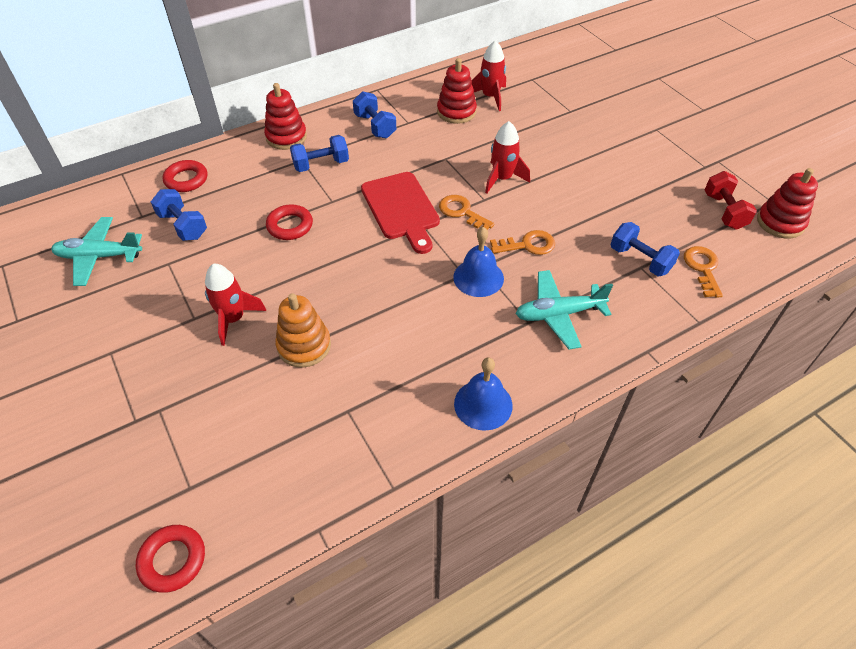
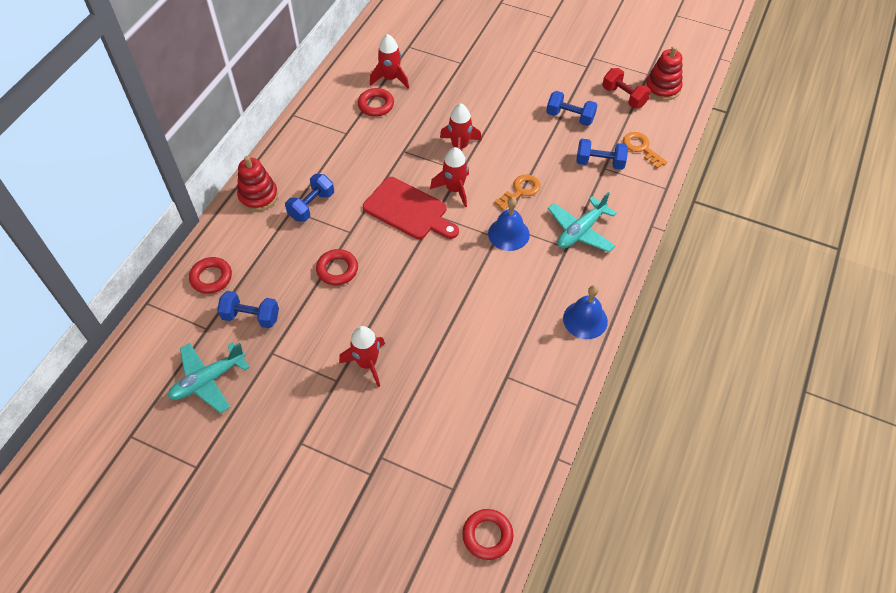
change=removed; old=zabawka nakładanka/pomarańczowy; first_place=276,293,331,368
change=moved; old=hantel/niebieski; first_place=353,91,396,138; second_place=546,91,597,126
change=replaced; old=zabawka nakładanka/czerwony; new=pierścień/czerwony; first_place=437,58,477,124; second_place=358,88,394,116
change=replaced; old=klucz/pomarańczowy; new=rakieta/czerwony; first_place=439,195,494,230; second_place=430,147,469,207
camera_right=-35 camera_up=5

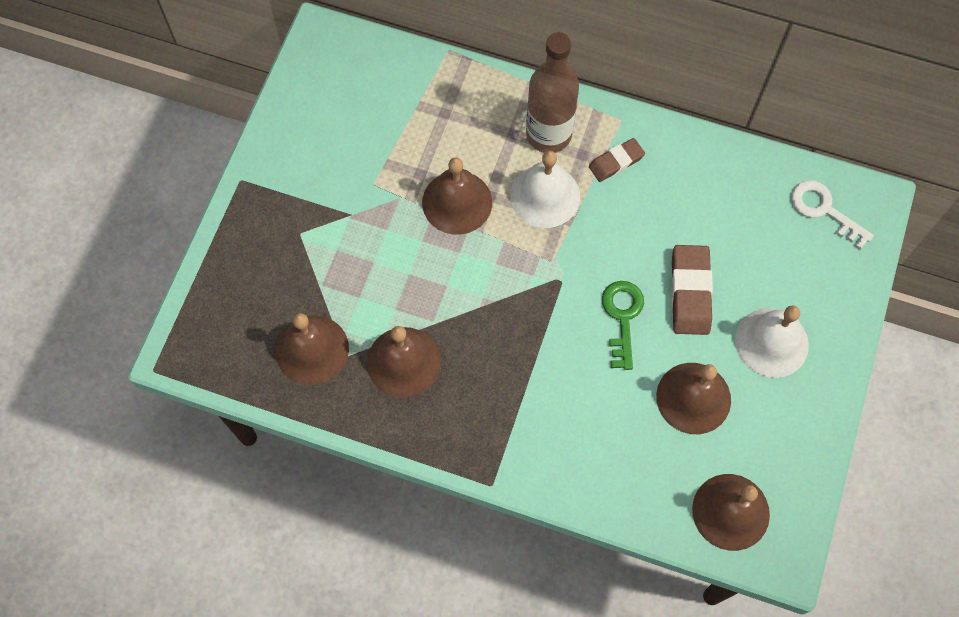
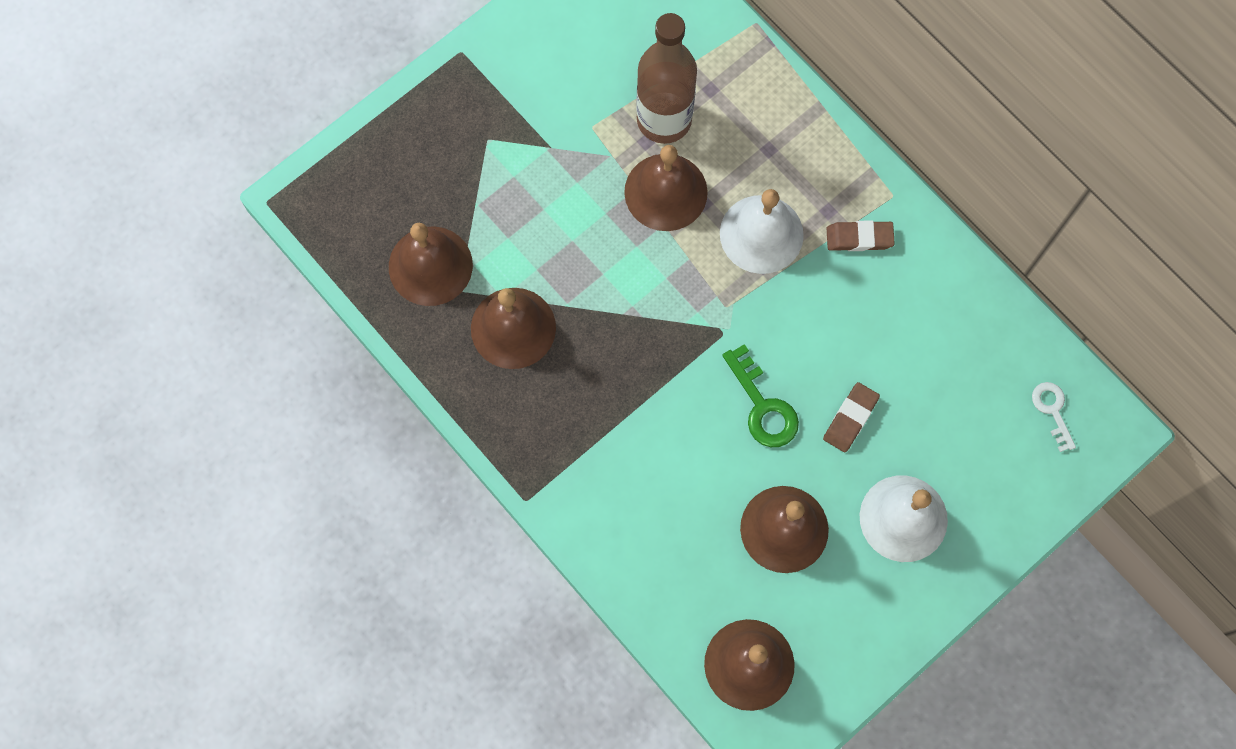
change=moved; old=butelka/brązowy; first_place=526,32,579,153; second_place=636,13,697,144
change=turned; old=klucz/zielony; first_place=602,281,644,370; second_place=722,344,799,447; degrees=120
change=resized; old=gumka do mazania/brązowy; first_place=671,245,713,335; second_place=823,382,880,452; factor=0.63
change=resized; old=klucz/biały; first_place=791,180,874,250; second_place=1032,382,1076,452; factor=0.65
camera_right=30 camera_up=5

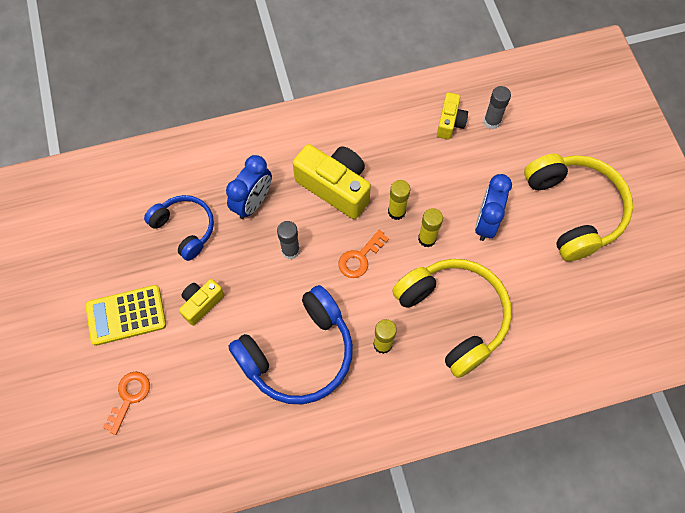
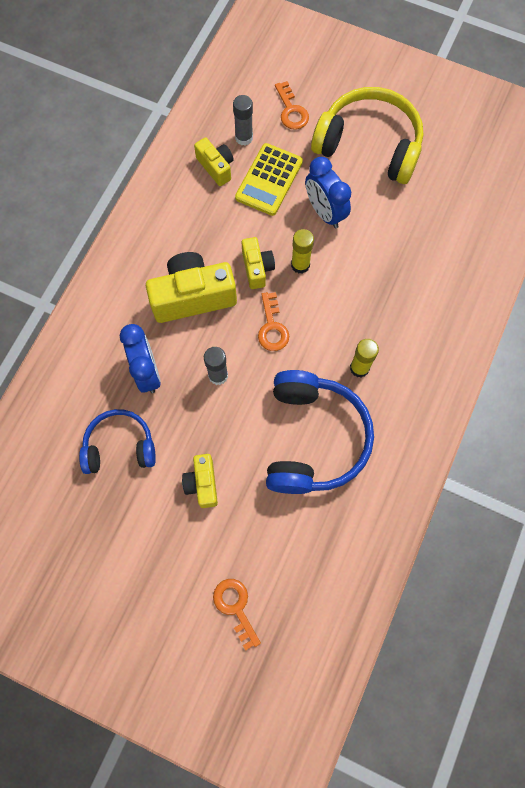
change=moved; old=kalkulator/żółty; first_place=85,285,166,346; second_place=235,143,303,216
change=replaced; old=klej w sztyfcie/żółty; new=aparat fotograficzny/żółty; first_place=388,180,411,220; second_place=242,237,275,289
change=removed; old=słuchawki/żółty; first_place=392,259,512,378
change=added; new=klucz/pomarańczowy; second_place=275,81,309,130
camera_right=-50 camera_up=5

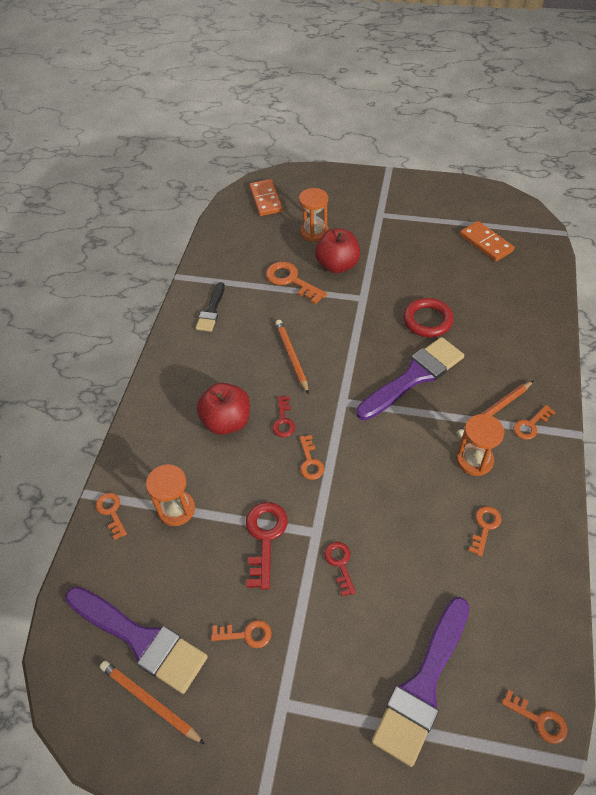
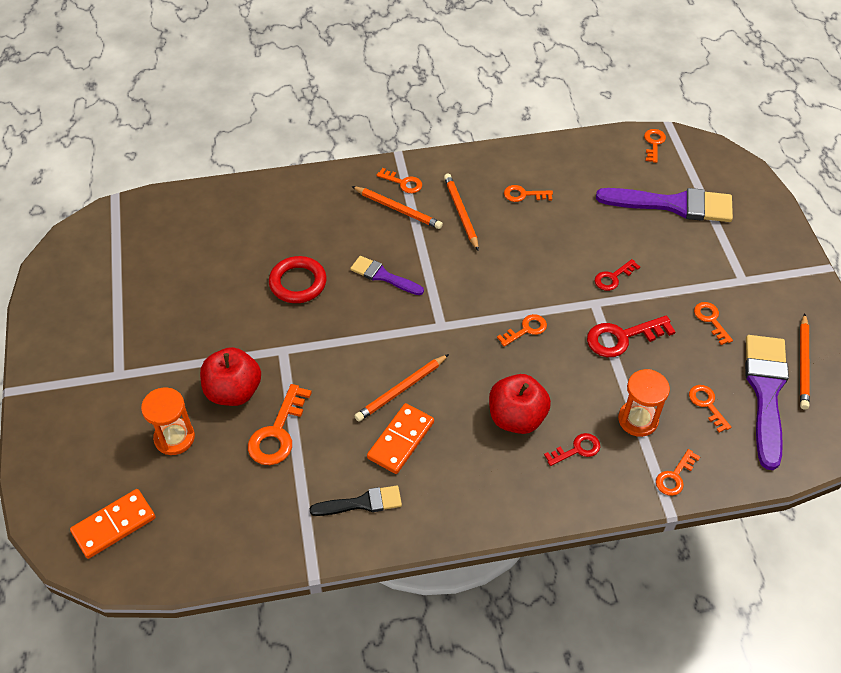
change=moved; old=klucz/czerwony; first_place=272,396,295,437; second_place=544,433,600,466
change=resized; old=pędzel/fioletowy; first_place=356,337,464,420; second_place=350,256,424,295; factor=0.55
change=replaced; old=klepsydra/pomarańczowy; new=ołówek/pomarańczowy; first_place=457,414,504,476; second_place=444,174,479,251
change=moved; old=kostka domina/pomarańczowy; first_place=460,221,514,262; second_place=367,403,434,474
change=added; new=klucz/pomarańczowy; second_place=689,385,731,433
camera_right=-115 camera_up=0

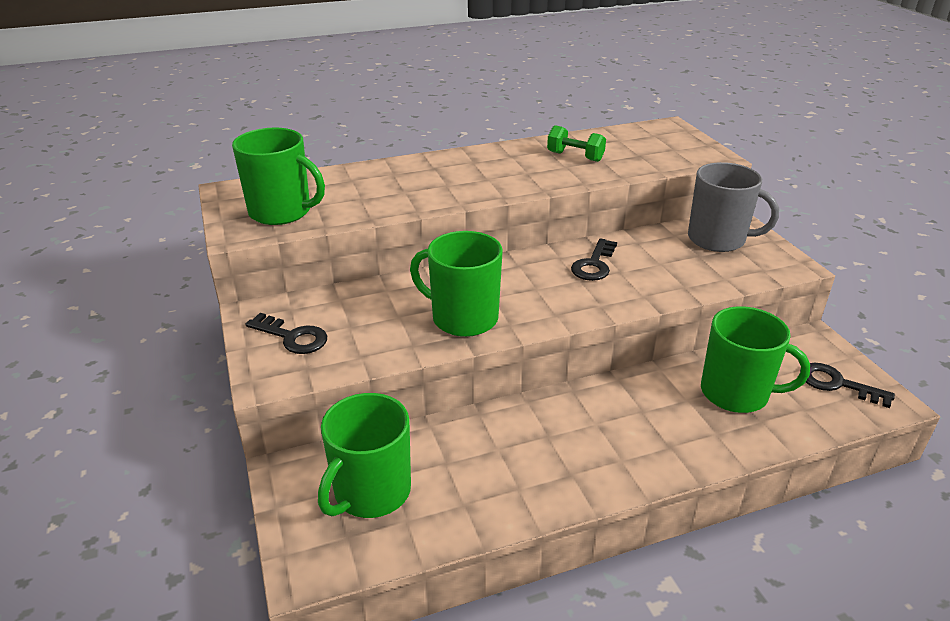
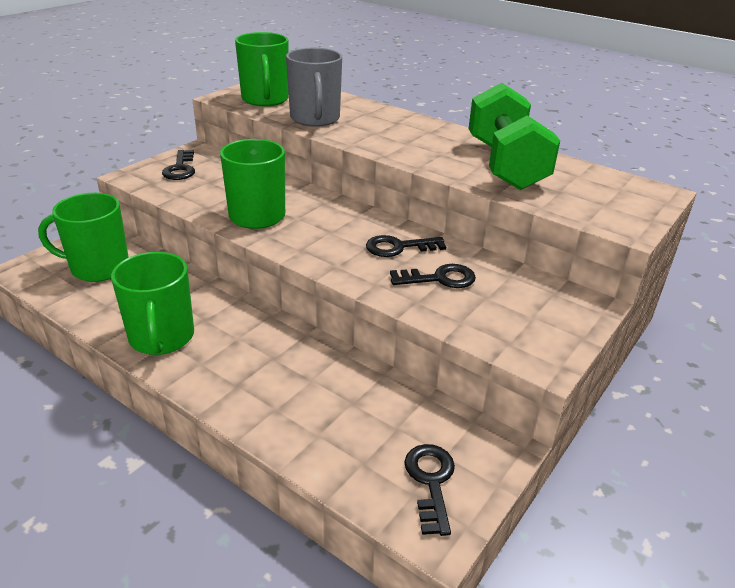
change=resized; old=hantel/zielony; first_place=547,125,606,162; second_place=468,83,560,190; factor=2.17
change=moved; old=kubek/szary; first_place=688,162,779,252; second_place=286,48,342,127
change=moved; old=kubek/zielony; first_place=701,306,810,413; second_place=111,252,194,355
change=added; new=klucz/czarny; second_place=390,264,476,288
camera_right=55 camera_up=0

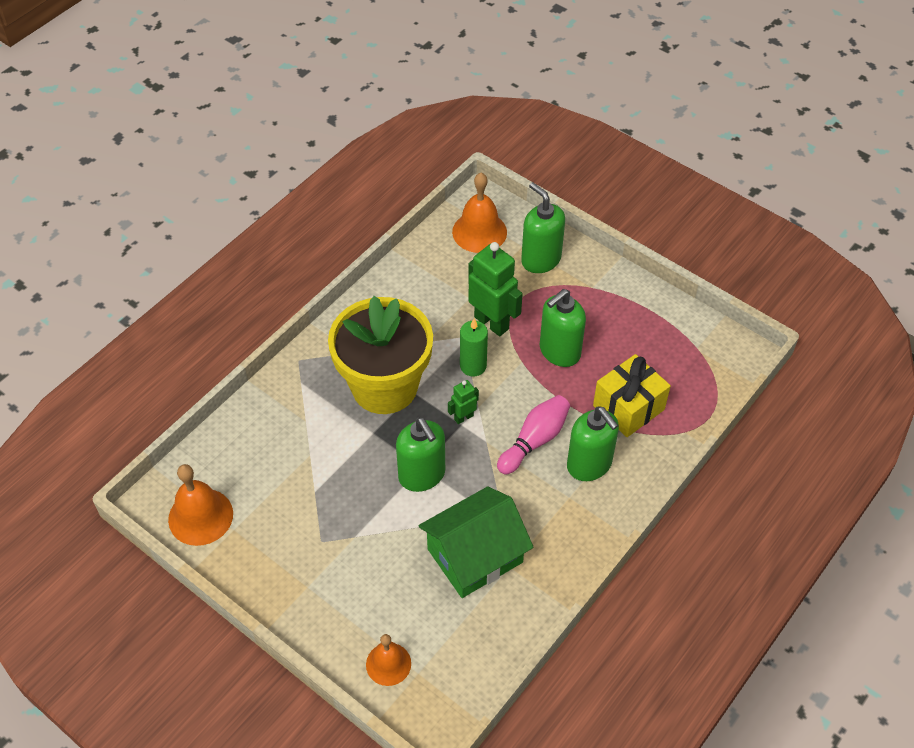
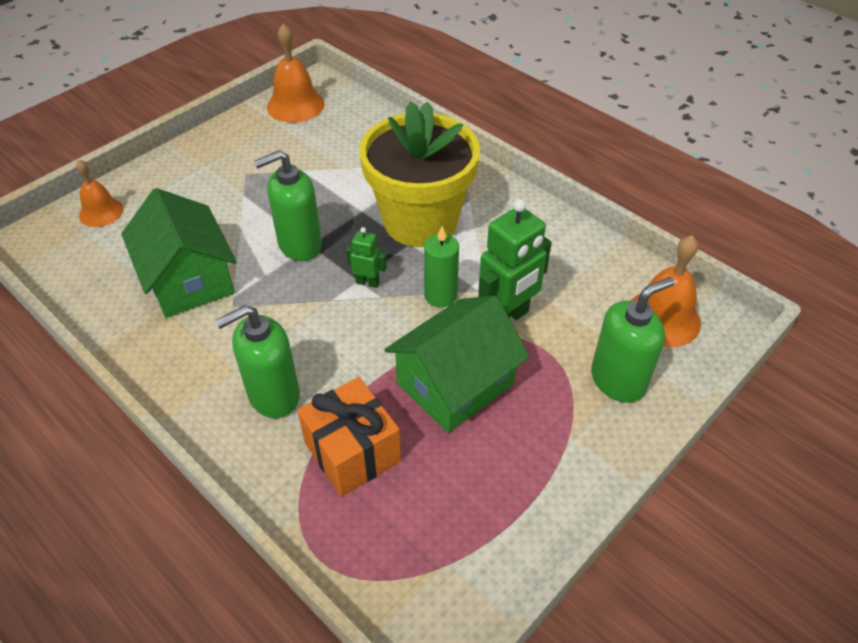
change=turned; old=robot/zielony; first_place=448,380,479,424; second_place=346,227,387,288; degrees=-45
change=removed; old=kręgiel/różowy; first_place=497,395,570,474
change=replaced; old=dozownik mydła/zielony; new=domek/zielony; first_place=540,289,586,367; second_place=384,296,530,433
change=recoloured; old=prezent/żółty; new=prezent/pomarańczowy; first_place=593,354,671,437; second_place=297,377,401,496
camera_right=95 camera_up=-5

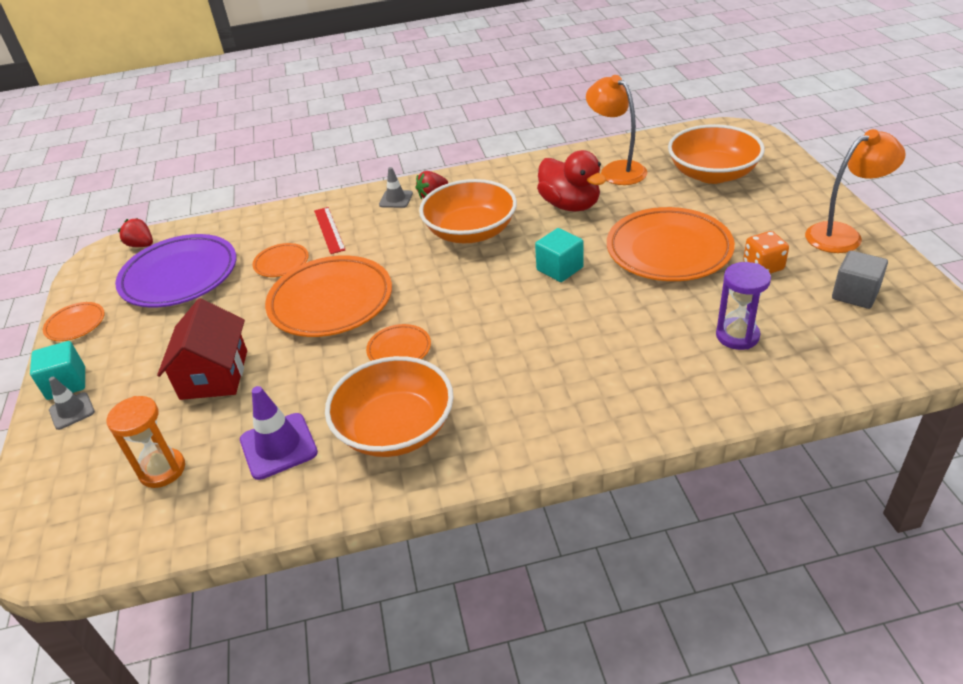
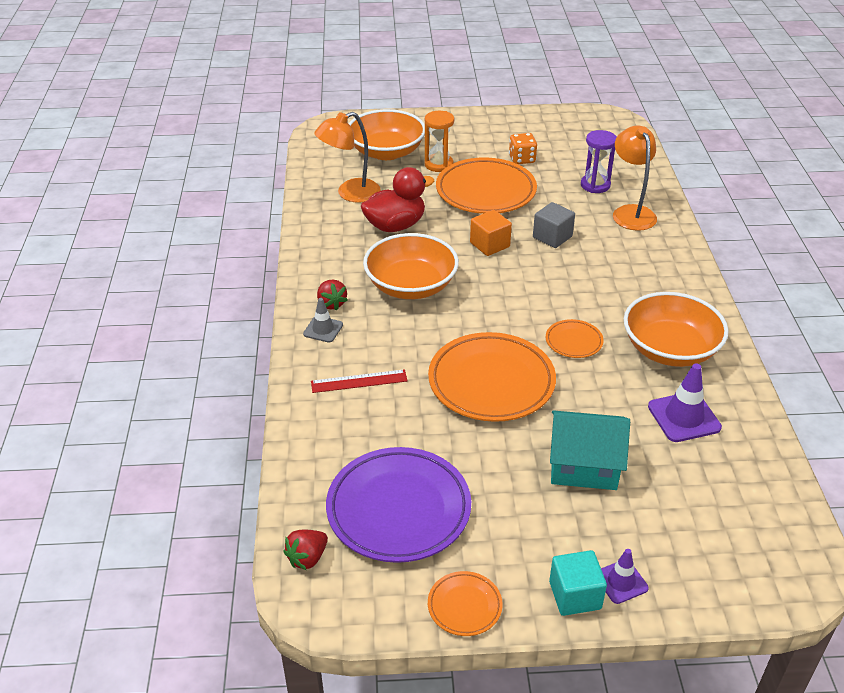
change=recoloured; old=pachołek/szary; new=pachołek/fioletowy; first_place=49,377,95,430; second_place=601,549,649,604
change=moved; old=klepsydra/pomarańczowy; first_place=107,396,185,488; second_place=424,111,454,172
change=recoloured; old=domek/czerwony; new=domek/turkusowy; first_place=157,298,247,400; second_place=550,410,630,490
change=removed; old=talerz/pomarańczowy; first_place=253,243,309,277
change=recoloured; old=sześcian/turkusowy; new=sześcian/pomarańczowy; first_place=535,228,584,282; second_place=470,210,512,256
change=moved; old=lampka/pomarańczowy; first_place=805,129,906,253; second_place=613,126,657,231
change=moved; old=sześcian/szary; first_place=832,250,888,309; second_place=533,202,575,248
camera_right=-85 camera_up=0

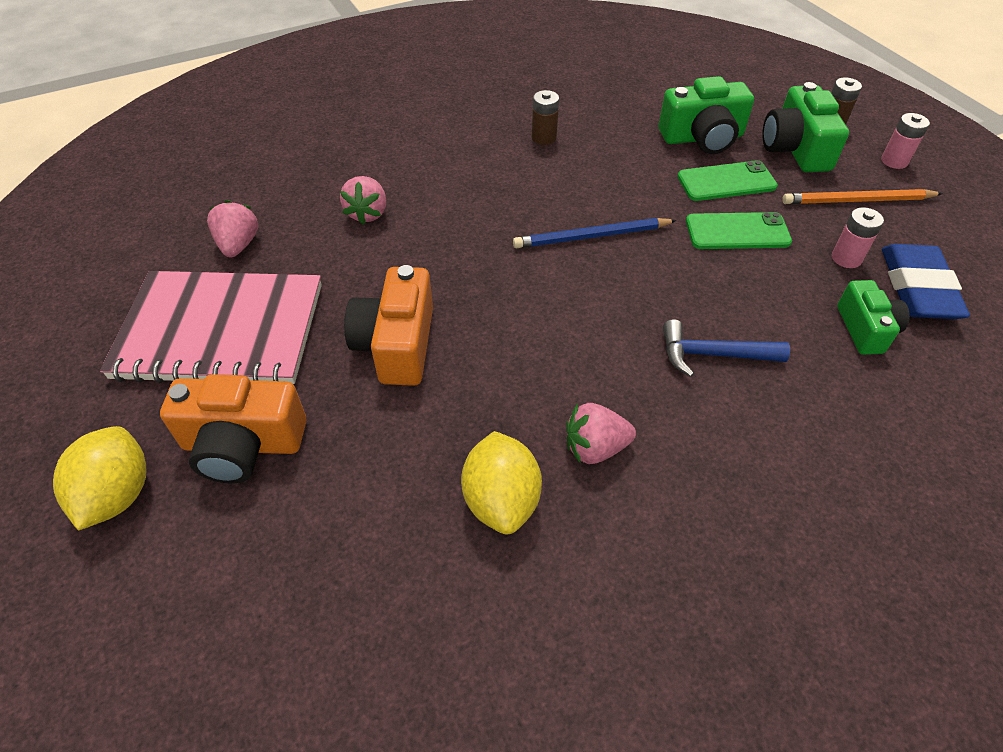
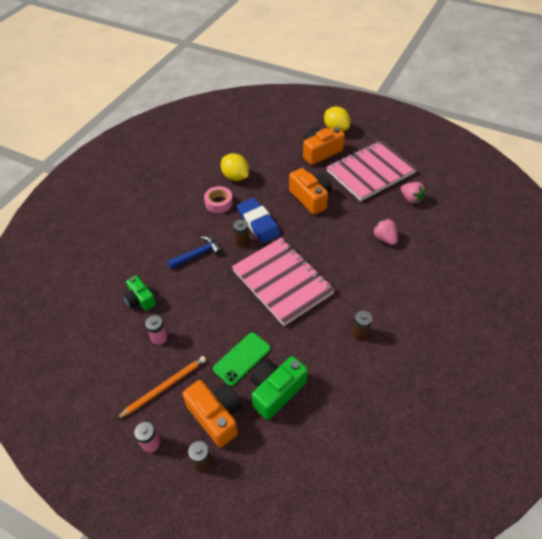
change=replaced; old=ołówek/niebieski; new=zeszyt/różowy; first_place=513,218,677,248; second_place=232,238,335,326
change=replaced; old=truskawka/różowy; new=taśma klejąca/różowy; first_place=566,403,636,464; second_place=204,186,233,213
change=removed; old=telefon/zielony; first_place=686,212,792,249
change=recoloured; old=aparat fotograficzny/zielony; new=aparat fotograficzny/pomarańczowy; first_place=762,82,849,172; second_place=182,380,242,447
change=moved; old=gumka do mazania/niebieski; first_place=882,244,970,319; second_place=237,198,281,243
change=added; new=bateria/brązowy; second_place=233,220,249,247
camera_right=145 camera_up=0

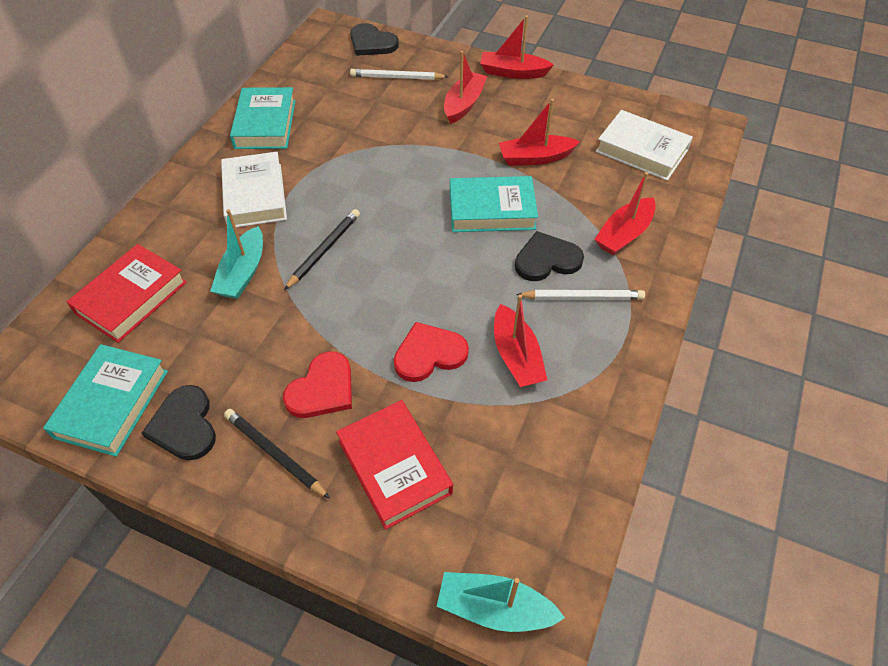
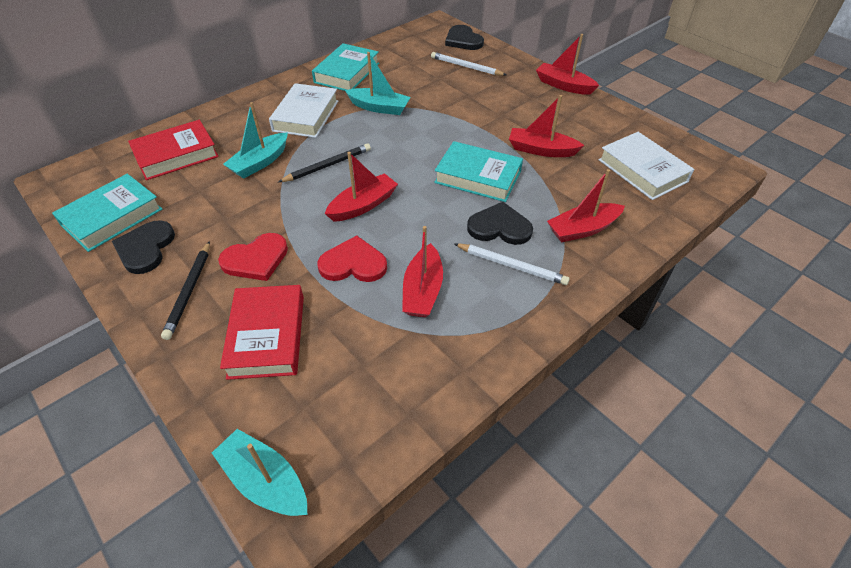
change=turned; old=ołówek/czarny; first_place=224,409,330,499; second_place=161,241,210,340; degrees=-150
change=moved; old=łódka/czerwony; first_place=444,51,487,124; second_place=325,152,398,222
change=added; new=łódka/turkusowy; second_place=345,52,411,115
camera_right=25 camera_up=-5

